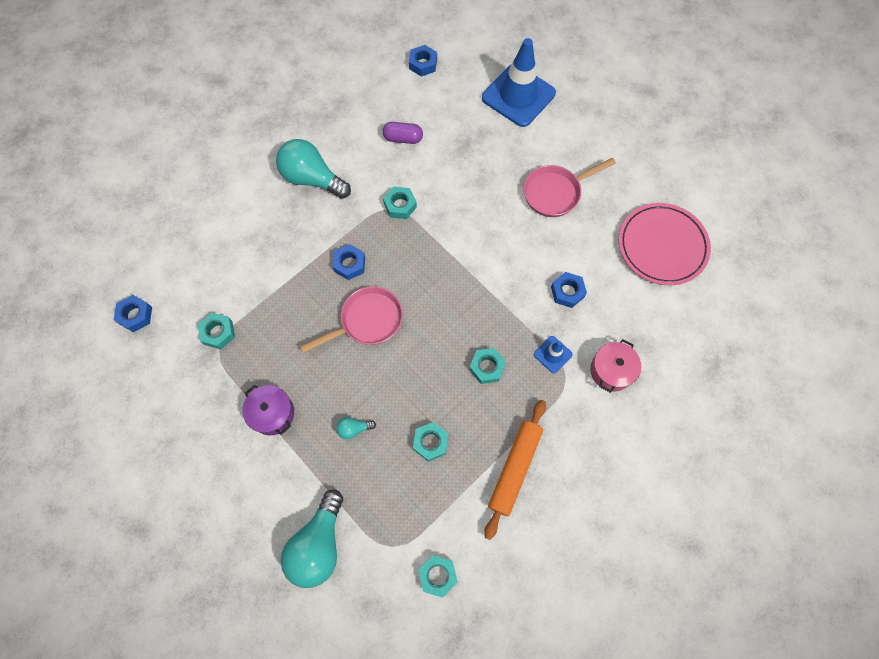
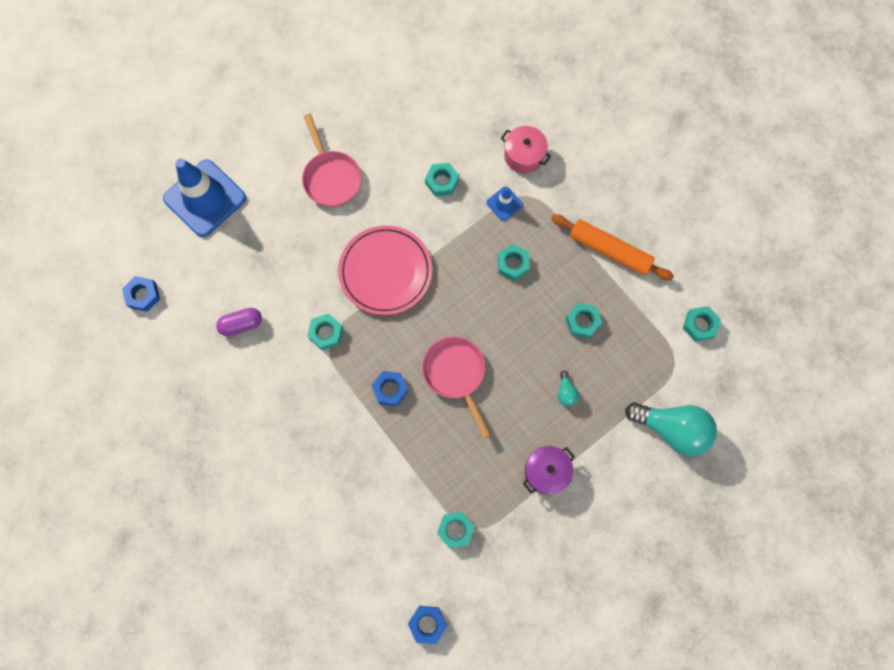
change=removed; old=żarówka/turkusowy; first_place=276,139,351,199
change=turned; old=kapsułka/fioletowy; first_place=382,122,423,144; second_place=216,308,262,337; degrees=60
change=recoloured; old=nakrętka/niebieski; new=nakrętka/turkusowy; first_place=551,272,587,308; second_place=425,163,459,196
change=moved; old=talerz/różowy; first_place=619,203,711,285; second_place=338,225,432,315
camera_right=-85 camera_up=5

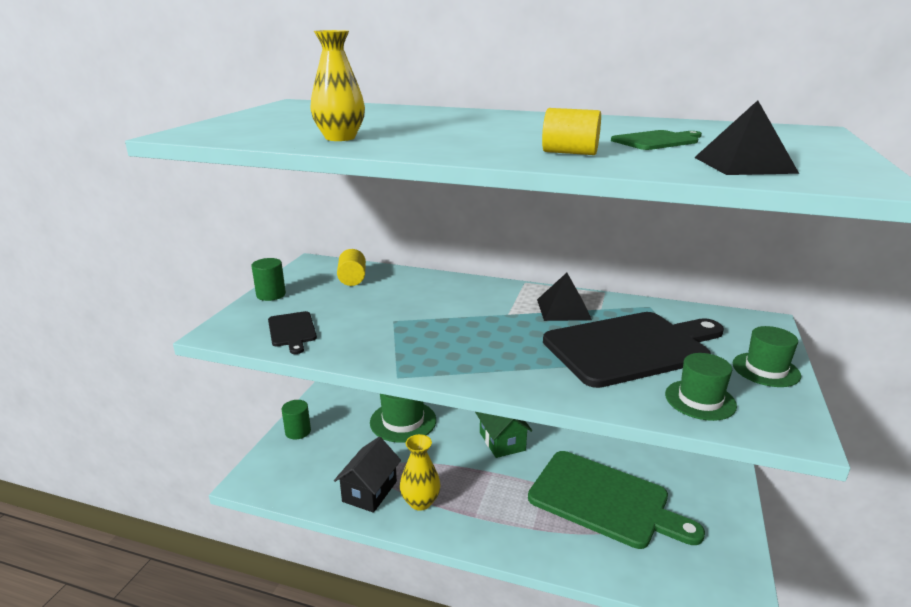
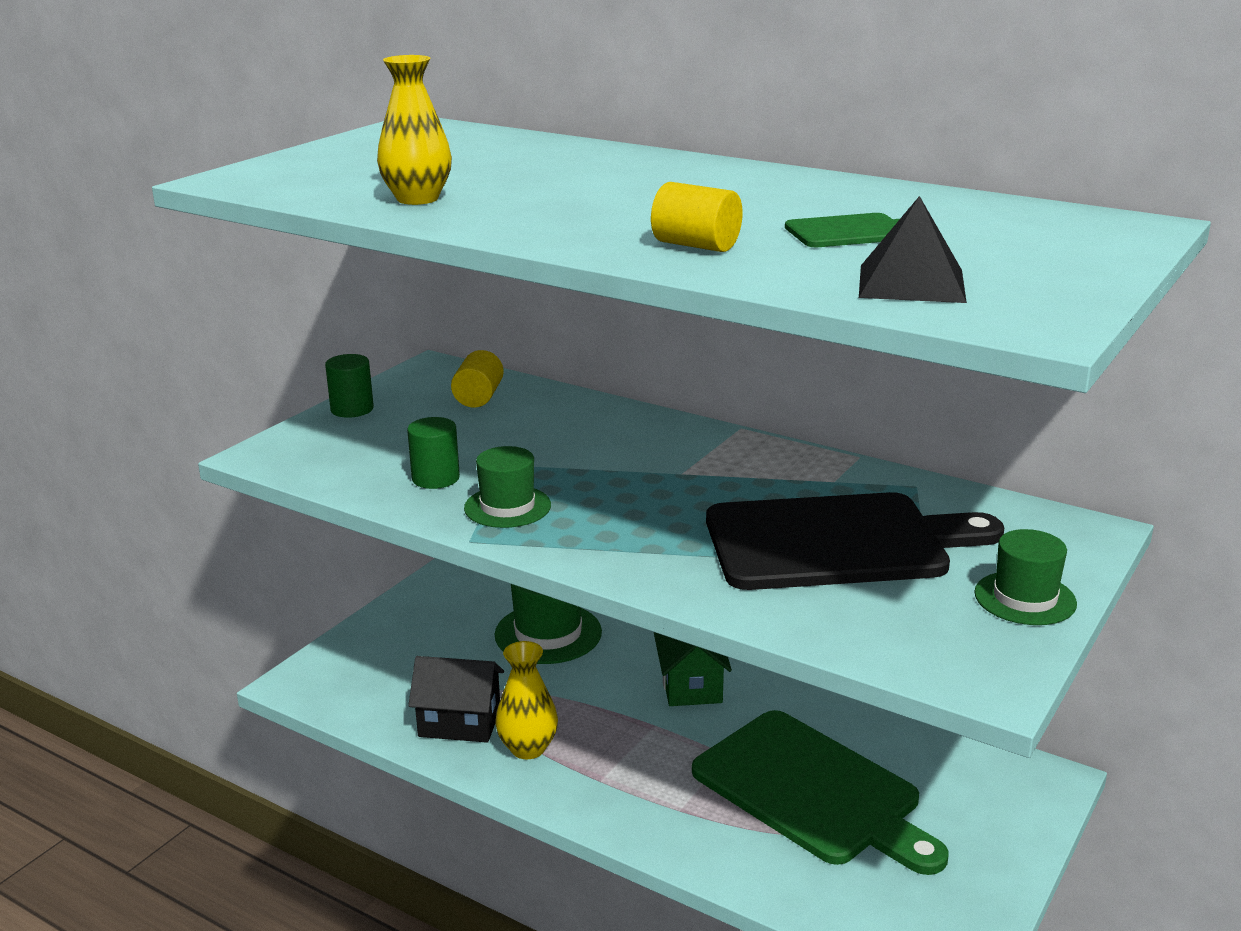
change=removed; old=deska do krojenia/czarny; first_place=268,311,317,354
change=moved; old=walec/zielony; first_place=282,400,311,439; second_place=407,417,460,489
change=turned; old=domek/czarny; first_place=334,437,401,513; second_place=408,656,504,743; degrees=60
change=removed; old=piramida/czarny; first_place=537,273,592,321
change=moved; old=kapelusz/zielony; first_place=665,353,737,421; second_place=464,446,551,528
camera_right=15 camera_up=0

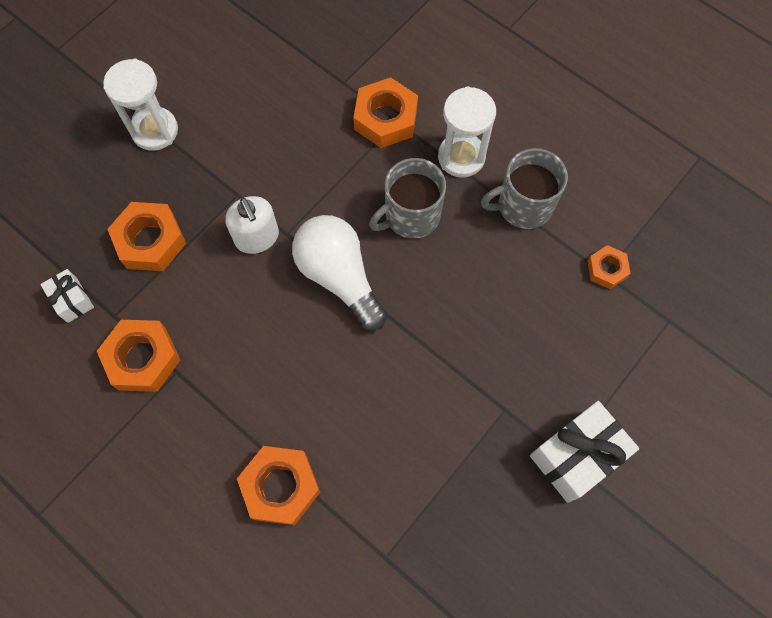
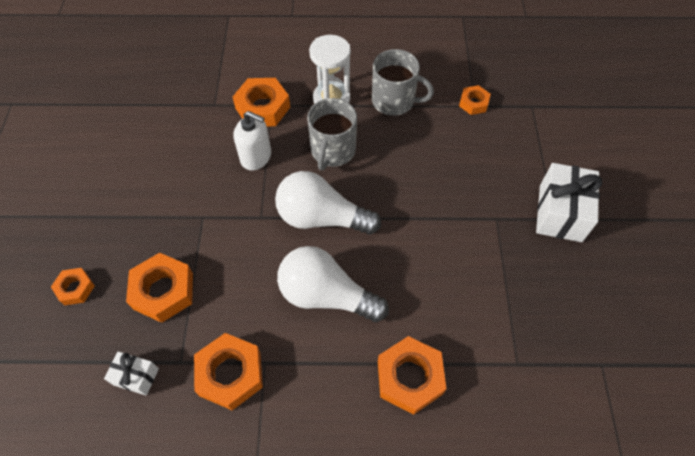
change=removed; old=klepsydra/biały; first_place=103,59,178,151
change=moved; old=dozownik mydła/biały; first_place=225,196,279,254; second_place=234,111,271,171
change=turned; old=kubek/szary; first_place=481,148,568,229; second_place=372,49,434,116; degrees=-105
change=added; new=nakrętka/pomarańczowy; second_place=51,268,95,305
change=added; new=żarówka/biały; second_place=277,246,389,322
camera_right=-40 camera_up=-10

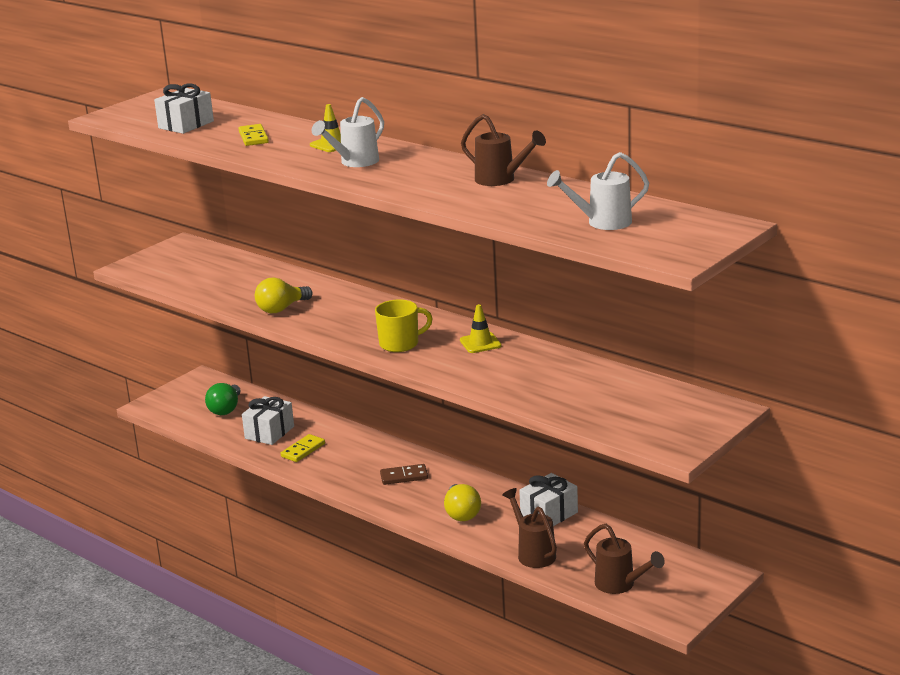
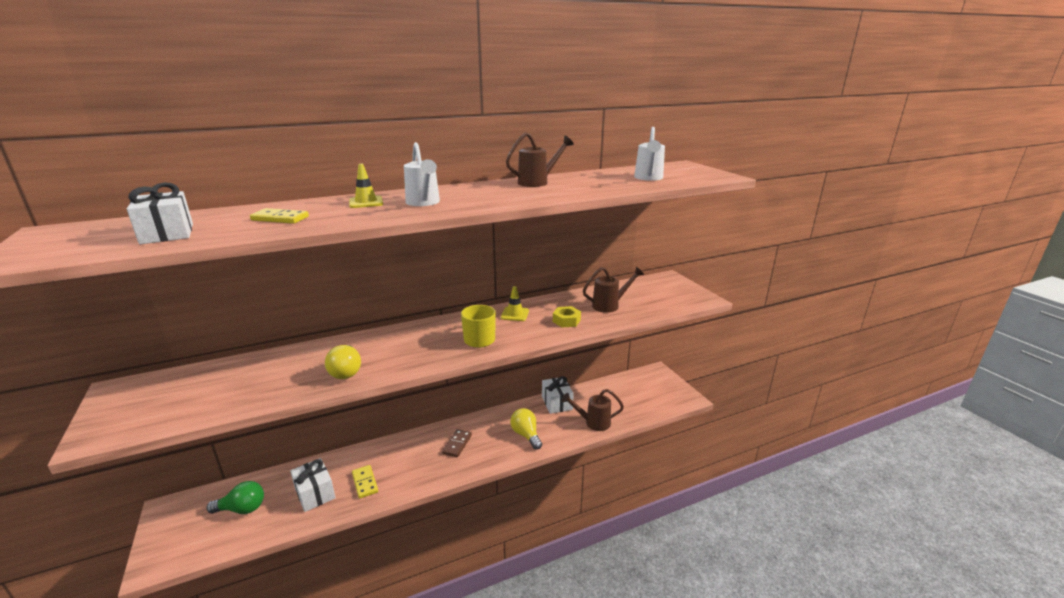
change=turned; old=żarówka/zielony; first_place=205,383,241,415; second_place=206,481,264,514; degrees=-45
change=turned; old=żarówka/żółty; first_place=444,484,481,521; second_place=510,408,542,450; degrees=-135
change=moved; old=konewka/brązowy; first_place=584,524,665,594; second_place=583,267,644,313
change=added; new=nakrętka/żółty; second_place=553,306,581,328
camera_right=-65 camera_up=0

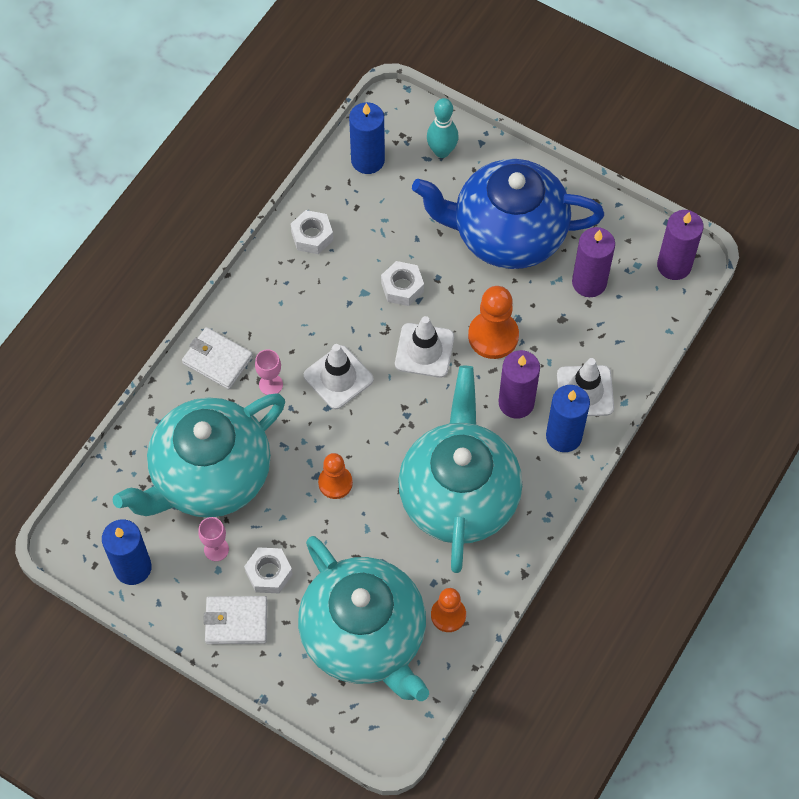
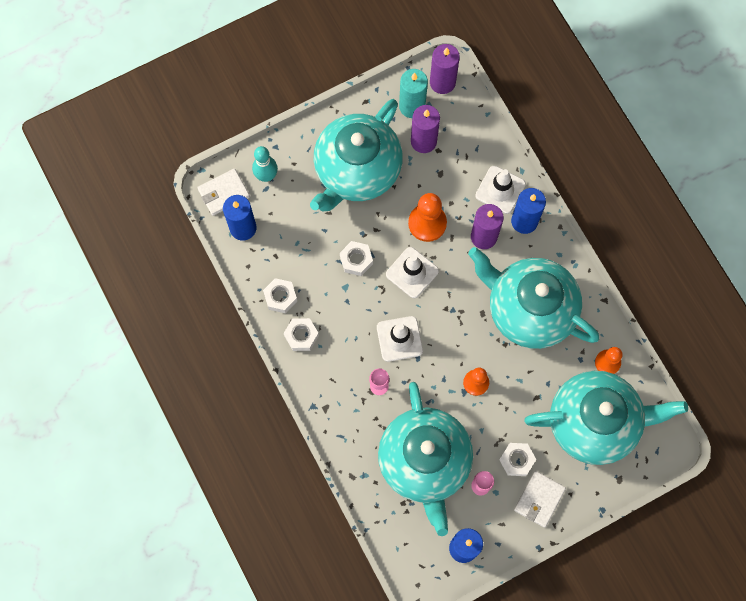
change=moved; old=portfel/biały; first_place=182,327,253,390; second_place=197,168,250,216
change=recoloured; old=imbryk/niebieski; new=imbryk/turkusowy; first_place=412,159,604,269; second_place=310,99,403,211
change=added; new=nakrętka/biały; second_place=284,318,319,351
change=added; new=świeca/turkusowy; second_place=399,69,428,118
camera_right=-60 camera_up=10

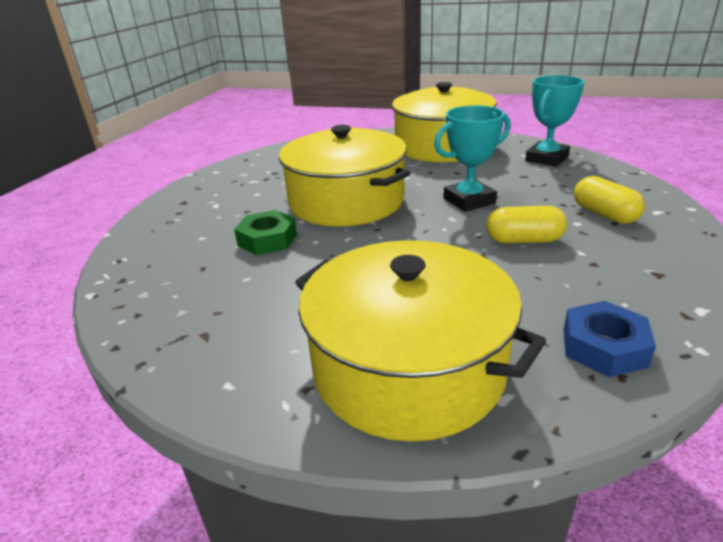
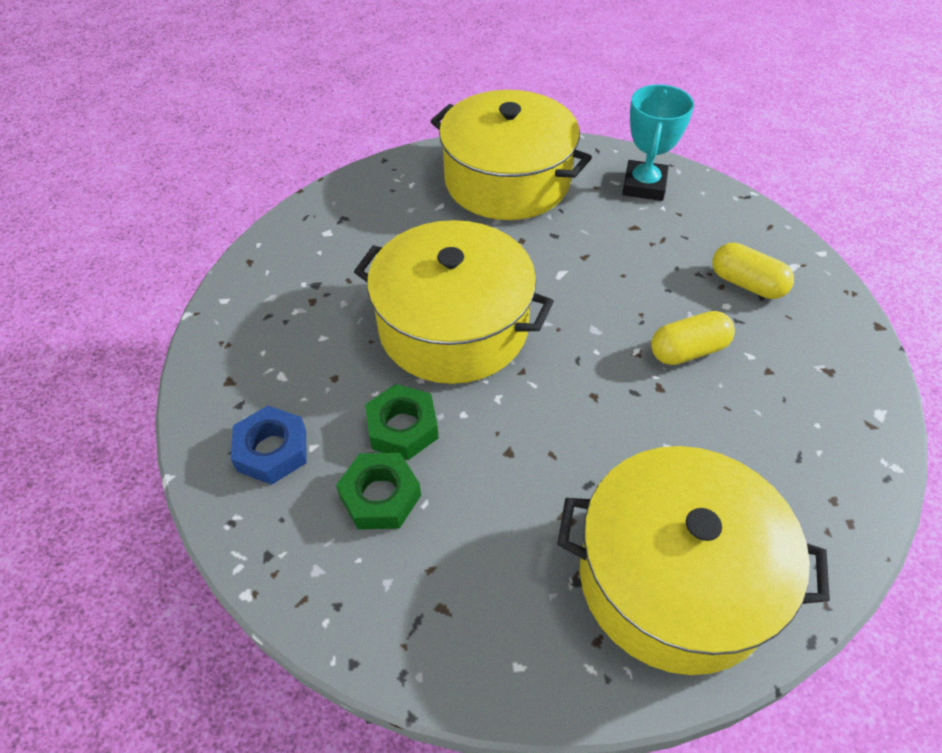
change=removed; old=puchar/turkusowy; first_place=434,105,511,212
change=moved; old=nakrętka/niebieski; first_place=564,301,656,377; second_place=231,406,307,485
change=added; new=nakrętka/zielony; second_place=336,453,421,529
camera_right=-25 camera_up=20

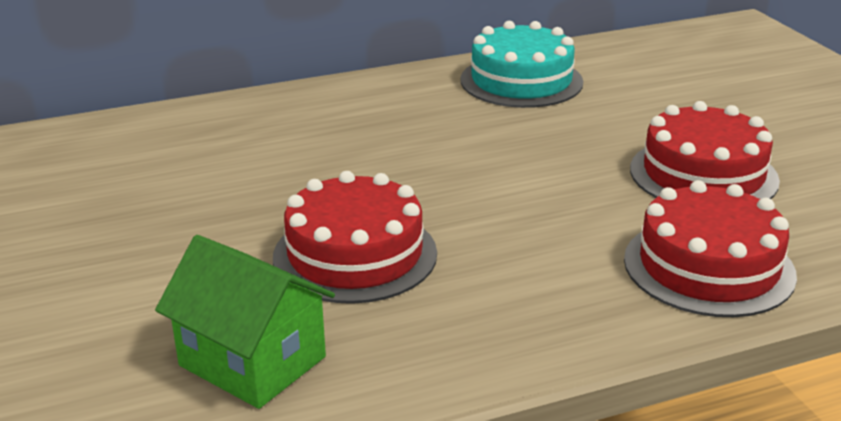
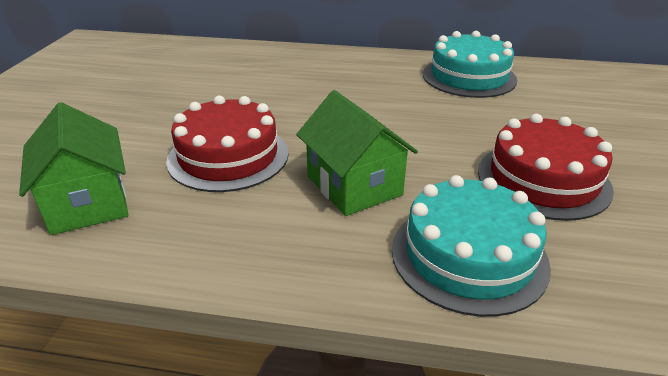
change=recoloured; old=tort/czerwony; new=tort/turkusowy; first_place=624,180,797,317; second_place=392,175,551,317
change=added; new=domek/zielony; second_place=296,90,418,216
camera_right=30 camera_up=5

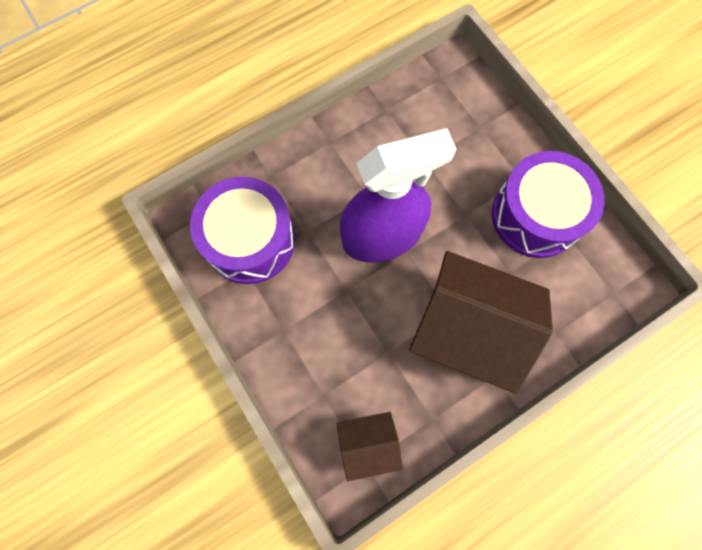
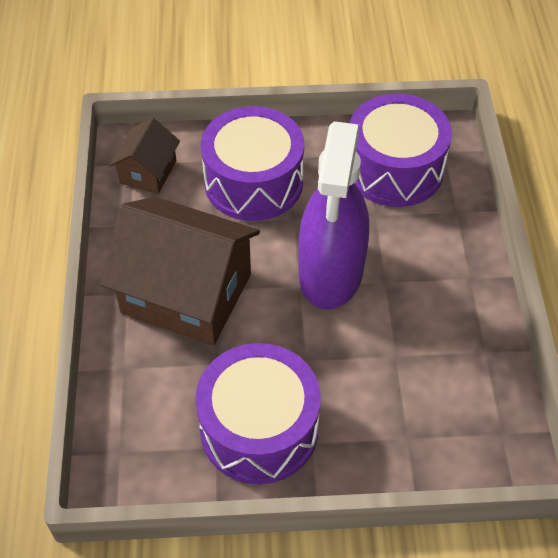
change=turned; old=domek/brązowy; first_place=409,251,553,394; second_place=100,197,260,346; degrees=60
change=added; new=bęben/fioletowy; second_place=201,106,304,221
camera_right=120 camera_up=-20

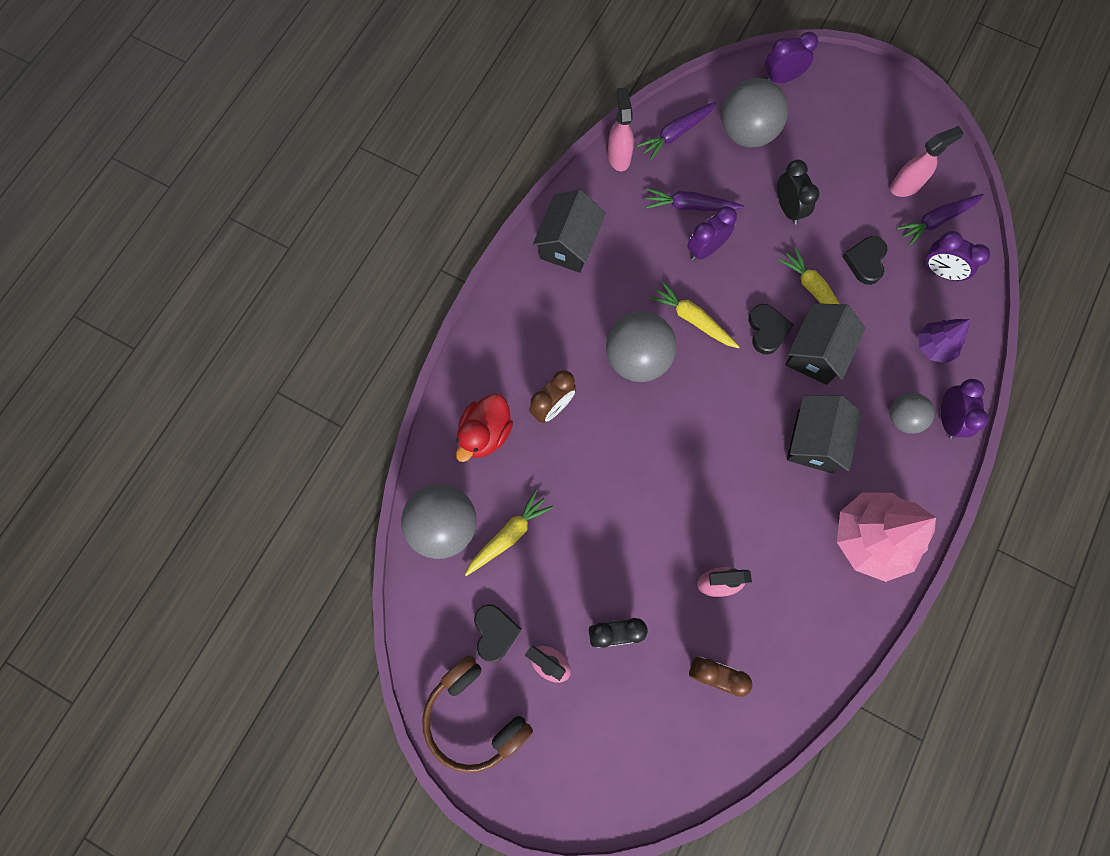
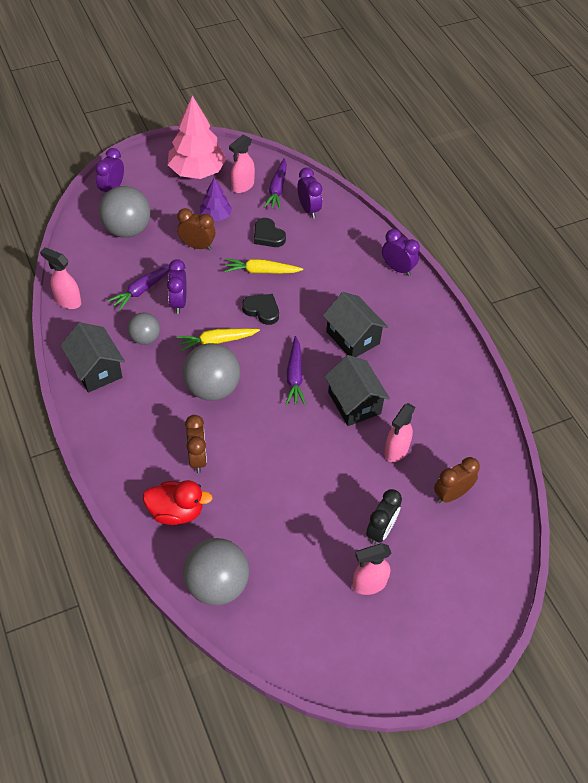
change=removed; old=słuchawki/brązowy; first_place=422,655,533,773
change=turned; old=kaczka/czerwony; first_place=456,393,513,462; second_place=143,480,213,525; degrees=-60
change=removed; old=marchewka/żółty; first_place=465,490,553,576
change=removed; old=serce/czarny; first_place=474,604,521,662
change=moved; old=marchewka/fioletowy; first_place=636,102,717,161; second_place=286,336,306,405
change=recoloured; old=budzik/czarny; new=budzik/brązowy; first_place=777,160,819,225; second_place=177,208,215,250
change=moved; old=domek/czarny; first_place=786,303,866,385; second_place=325,355,390,426
change=moved; old=drzewko/różowy; first_place=837,492,936,582; second_place=168,96,226,179
change=turned; old=spryskiwacz/różowy; first_place=890,126,964,197; second_place=229,135,255,193; degrees=-150
change=moved; old=piłka/szary; first_place=890,393,935,434; second_place=128,312,160,345
change=moved; old=drzewko/fioletowy; first_place=918,319,970,363; second_place=200,178,232,221
change=turned; old=budzik/fioletowy; first_place=923,231,990,281; second_place=298,168,322,218; degrees=-90
camera_right=-55 camera_up=-20

